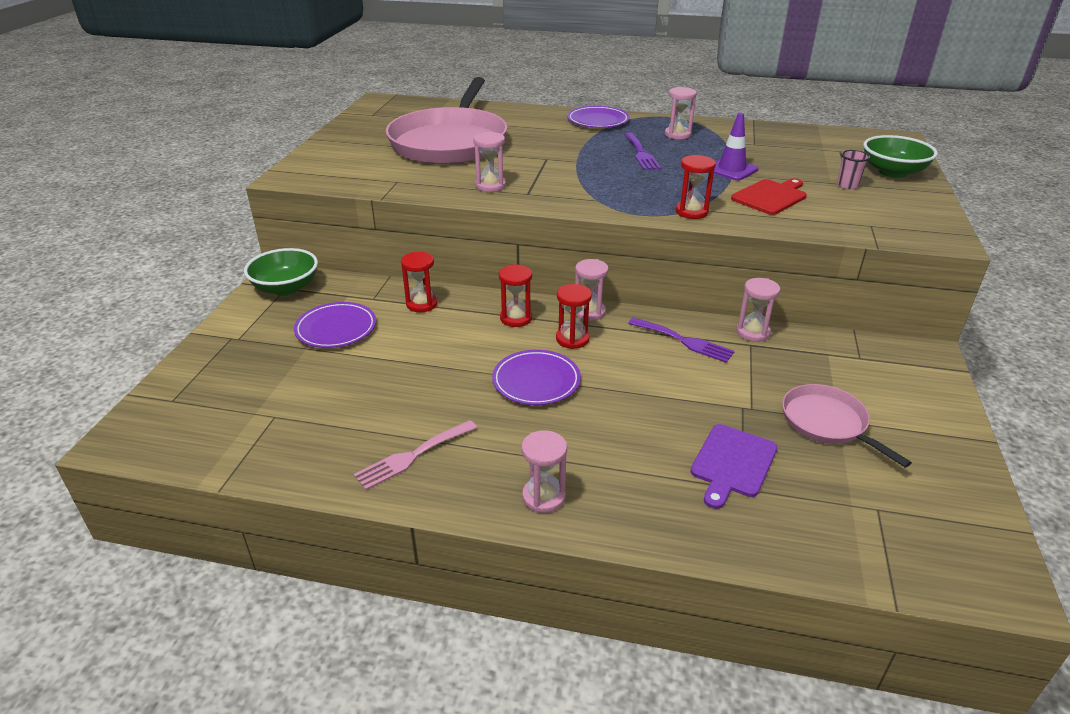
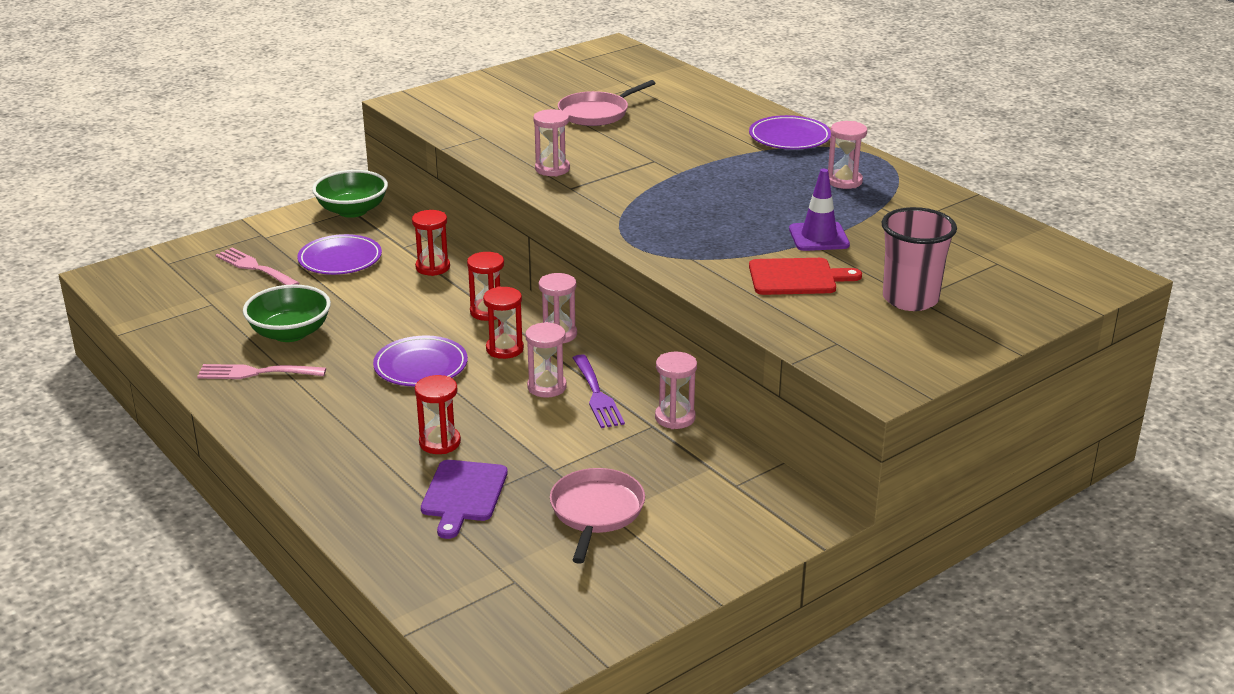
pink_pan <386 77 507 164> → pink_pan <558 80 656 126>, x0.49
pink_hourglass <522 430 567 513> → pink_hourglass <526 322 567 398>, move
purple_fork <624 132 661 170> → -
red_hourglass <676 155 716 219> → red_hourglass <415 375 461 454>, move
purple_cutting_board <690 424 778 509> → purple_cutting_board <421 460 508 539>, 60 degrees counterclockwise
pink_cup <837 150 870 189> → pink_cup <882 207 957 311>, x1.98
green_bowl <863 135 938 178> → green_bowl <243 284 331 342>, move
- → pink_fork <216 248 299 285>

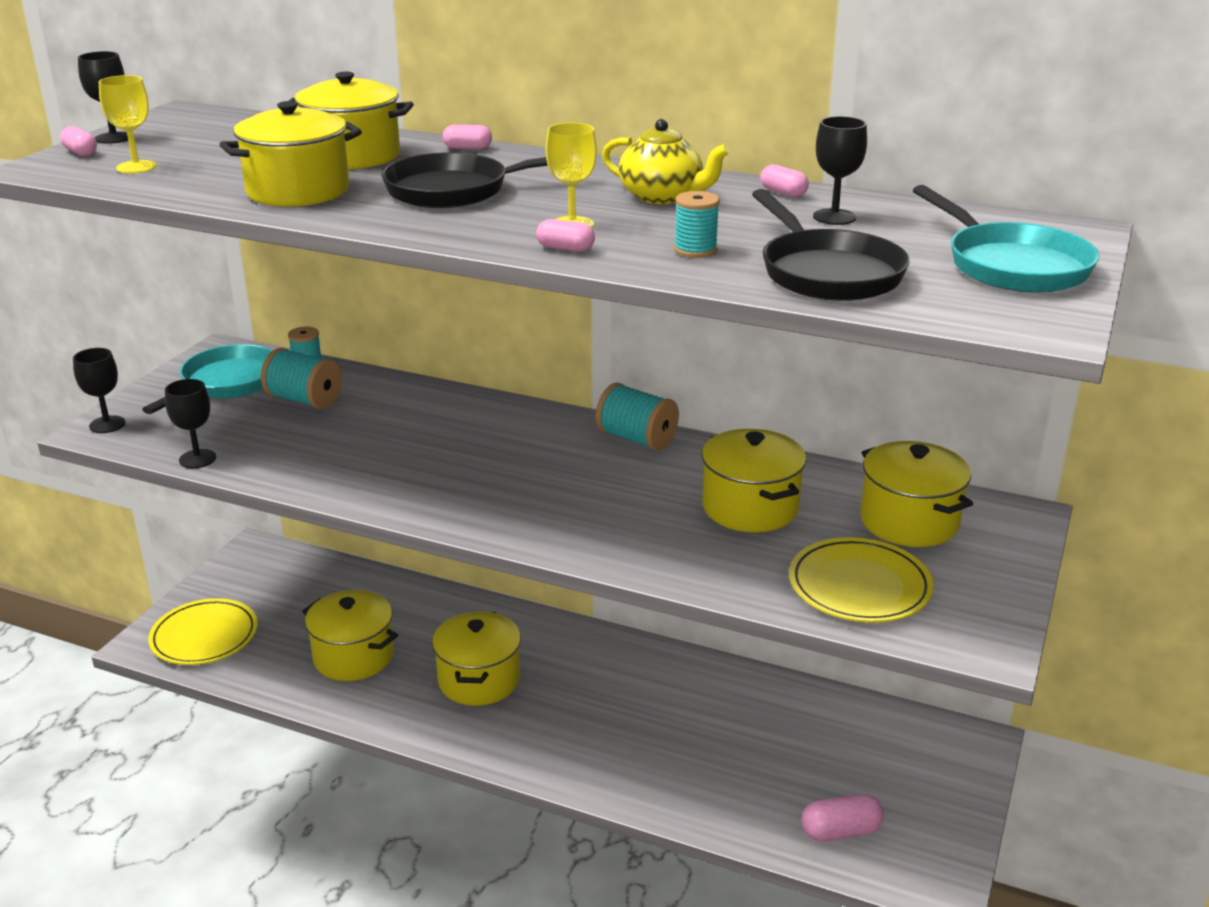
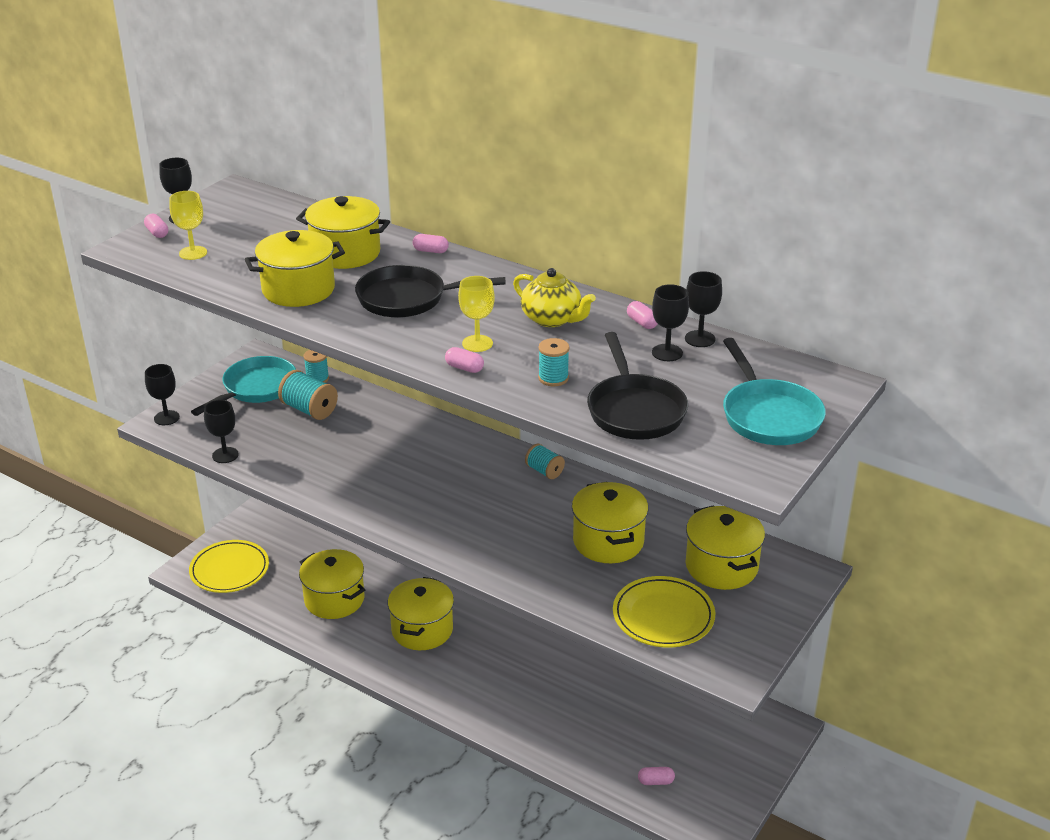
turquoise_spool <596 383 679 451> → turquoise_spool <525 444 565 479>, x0.64
pink_capsule <801 794 884 841> → pink_capsule <638 767 675 785>, x0.60
- → black_goblet <685 271 722 347>

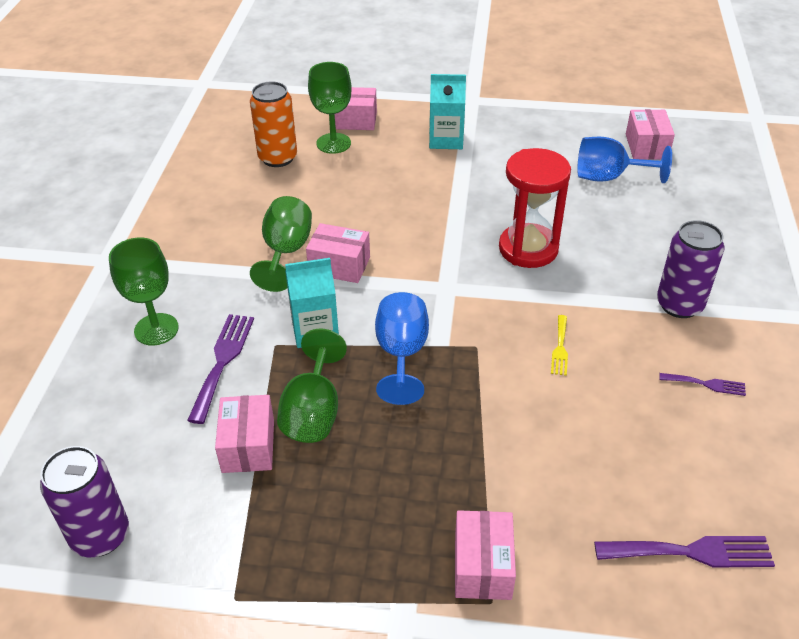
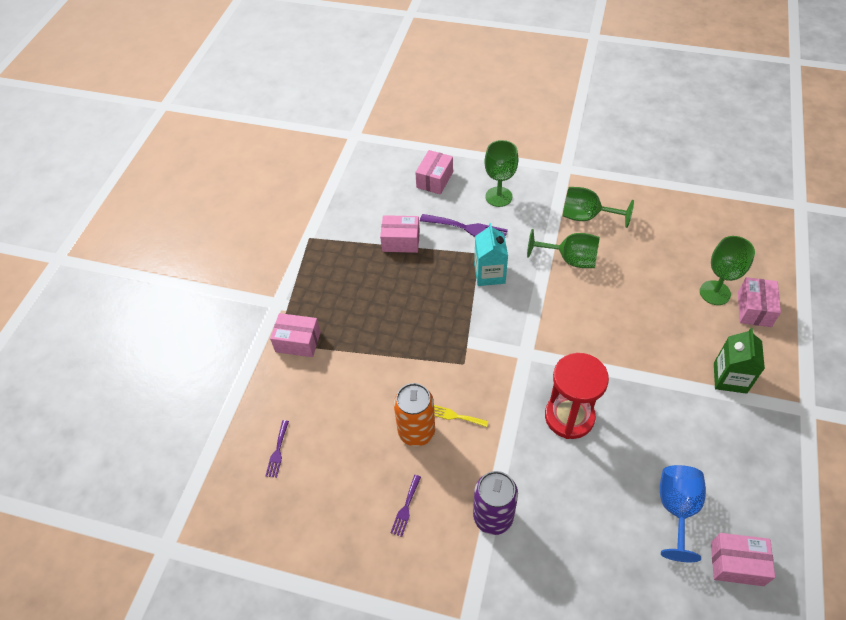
purple_can <40 446 129 557> → -
orange_can <250 81 297 167> → orange_can <394 383 435 447>, move
green_goblet <277 328 347 443> → green_goblet <562 187 634 228>, move
pink_box <306 223 370 283> → pink_box <415 150 453 195>, move
blue_goblet <375 292 429 405> → -
turquoise_carton <429 74 466 149> → green_carton <714 328 765 394>
purple_fork <594 536 775 567> → purple_fork <265 420 289 478>, x0.56

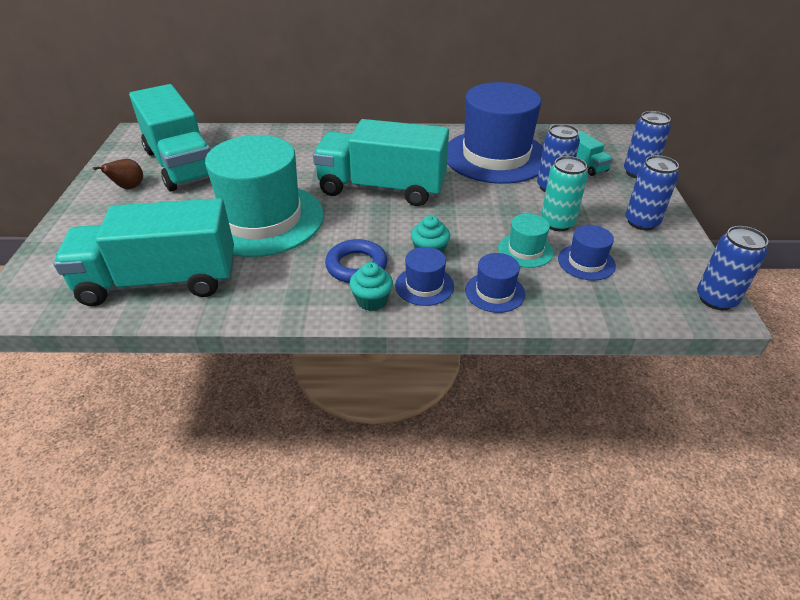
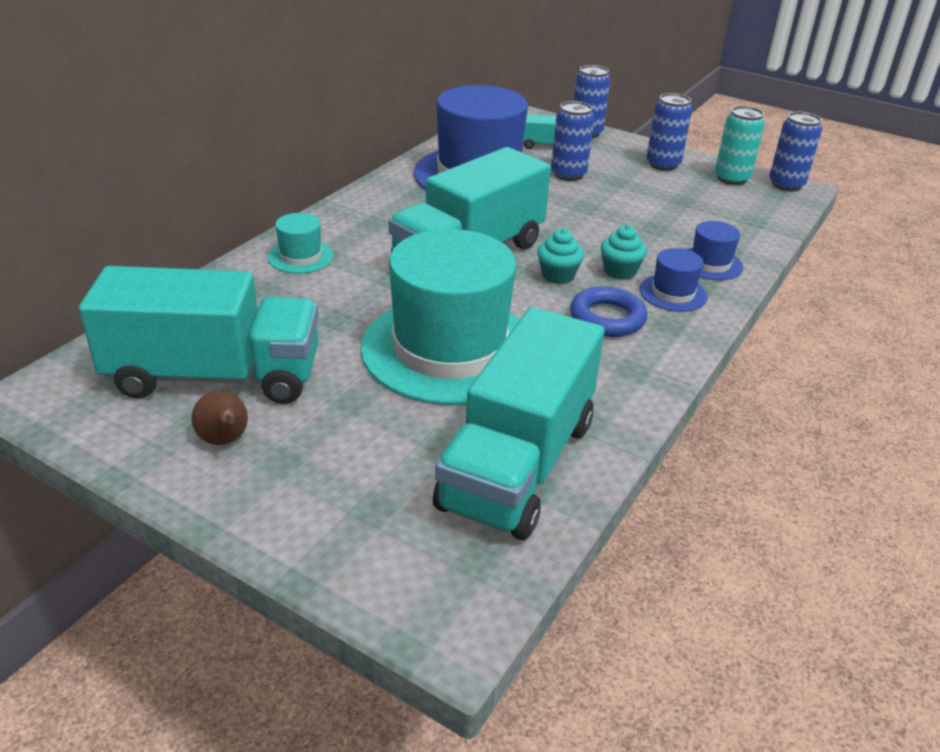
turquoise_cupcake <349 262 393 311> → turquoise_cupcake <537 229 584 284>, move
turquoise_hat <498 214 554 268> → turquoise_hat <268 213 334 274>, move
turquoise_can <541 156 588 231> → turquoise_can <715 106 765 185>, move
blue_hat <558 225 616 281> → -

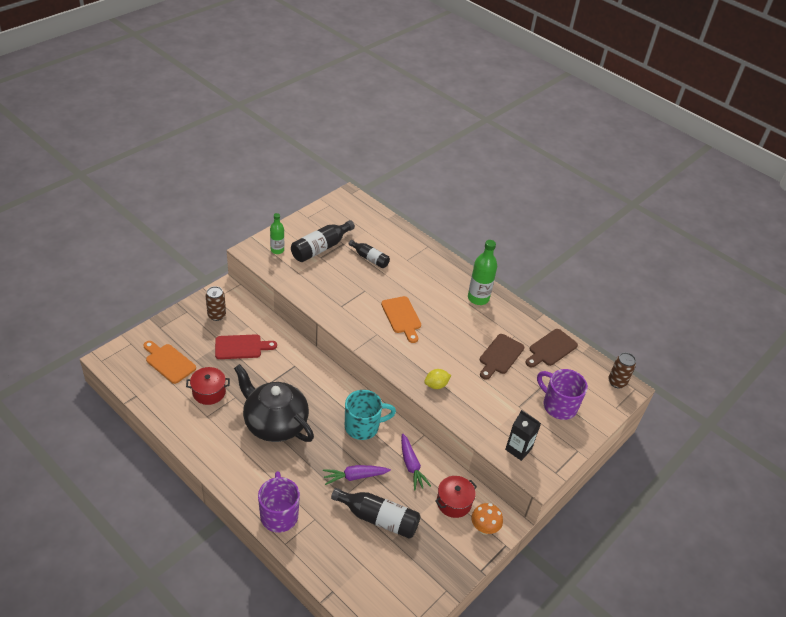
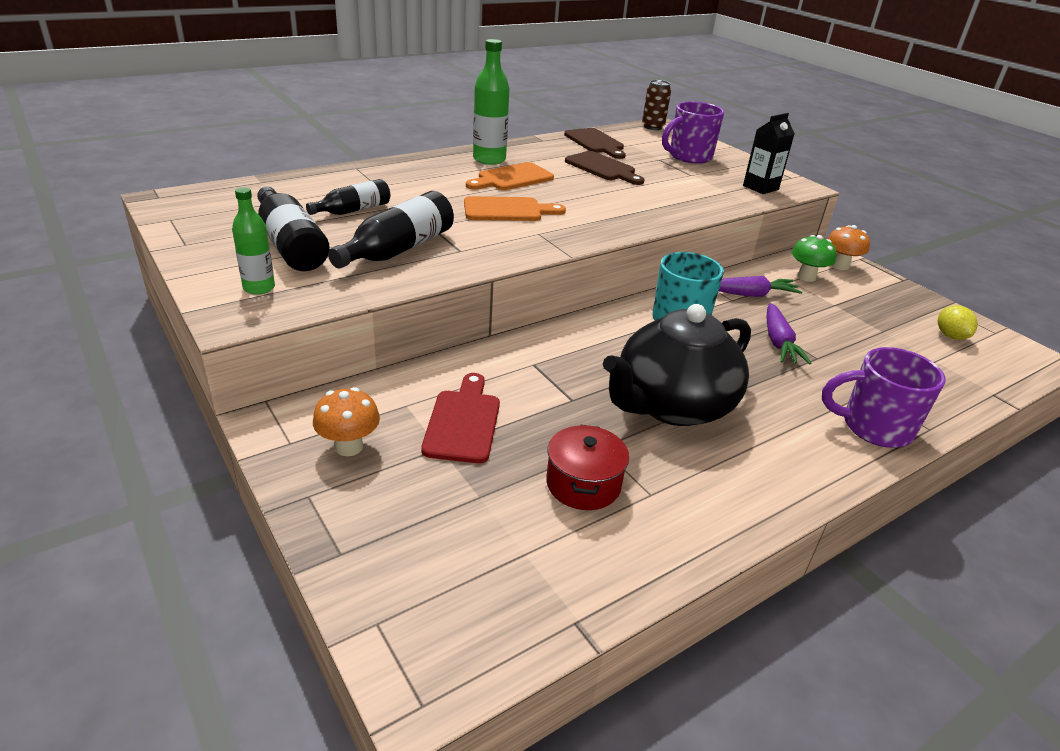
orange_cutting_board <144 341 196 384> → orange_cutting_board <466 162 554 190>, move
brown_can <206 286 226 321> → orange_mushroom <313 387 380 456>
black_bottle <331 488 421 539> → black_bottle <328 191 454 268>, move
yellow_lemon <424 369 451 389> → yellow_lemon <938 305 978 340>, move
red_pot <435 476 477 518> → green_mushroom <792 235 836 282>

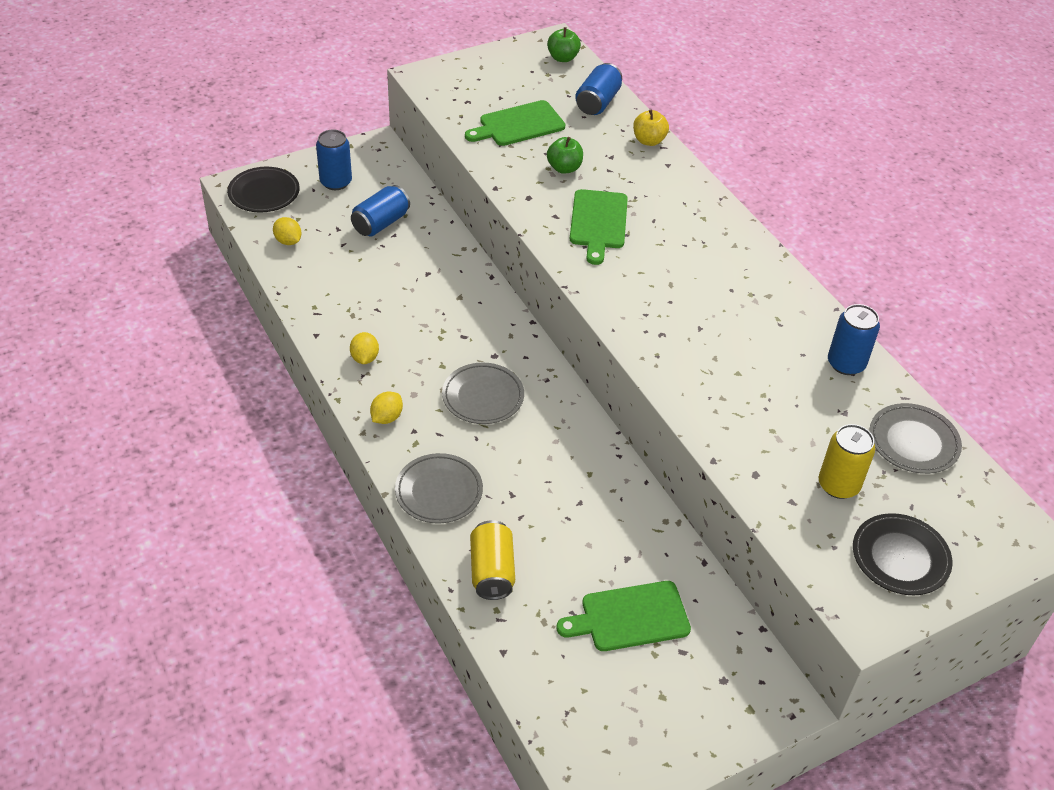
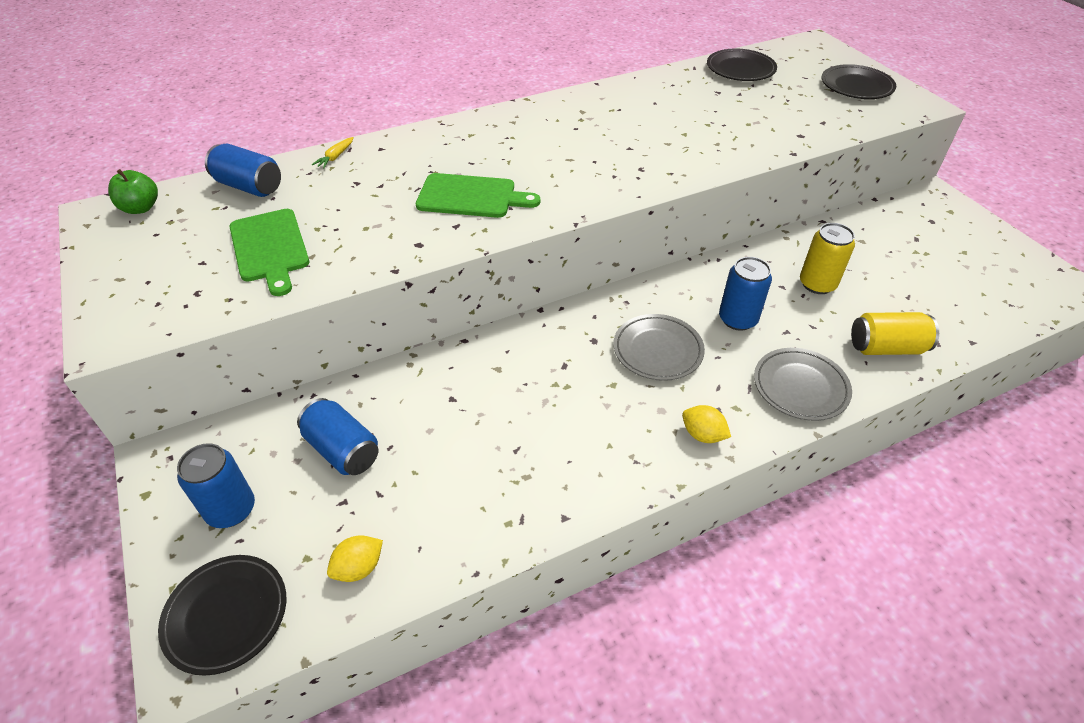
yellow_lemon <350 332 379 364> → -
green_apple <547 137 583 174> → -
green_cutting_board <557 581 691 651> → -
yellow_apple <633 109 669 146> → yellow_carrot <312 137 354 168>
yellow_can <819 424 875 499> → yellow_can <800 223 855 294>, move
blue_can <828 304 880 375> → blue_can <719 257 772 331>, move
grey_plate <869 403 962 474> → black_plate <707 49 777 81>

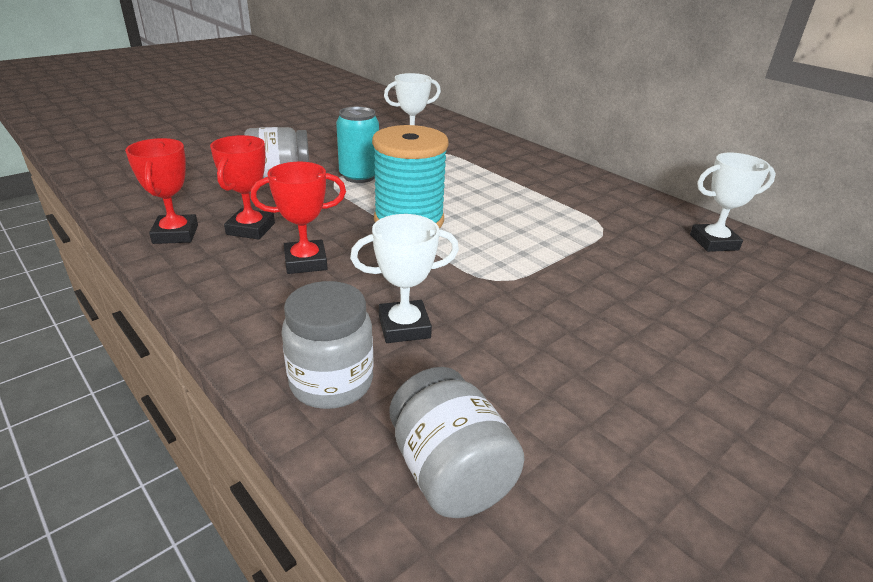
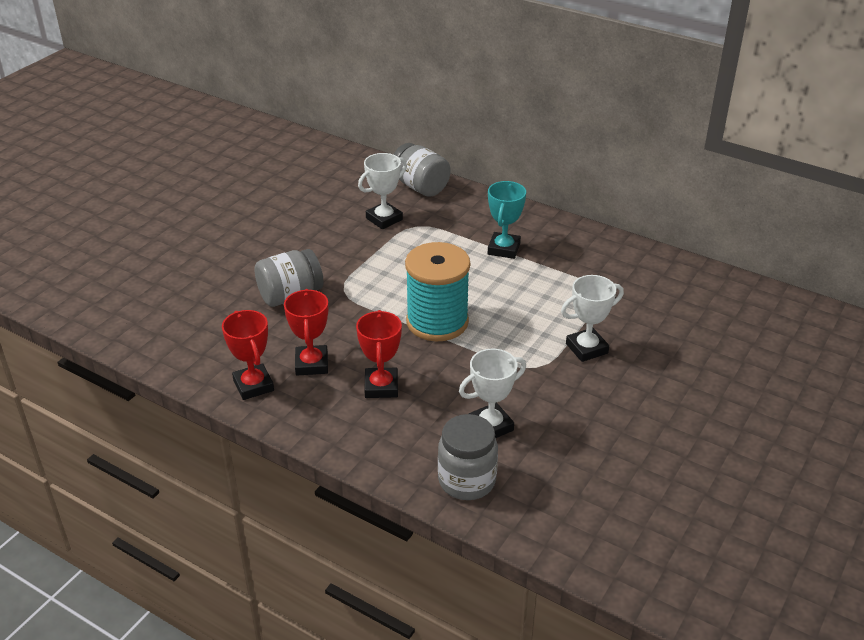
red_trophy <250 162 346 274> → red_trophy <356 310 402 398>, 60 degrees counterclockwise
turquoise_can <336 106 379 183> → -
grey_jar <389 367 525 518> → grey_jar <393 143 450 197>, move
white_trophy <690 152 776 252> → white_trophy <561 275 624 362>, move
- → turquoise_trophy <488 181 526 259>

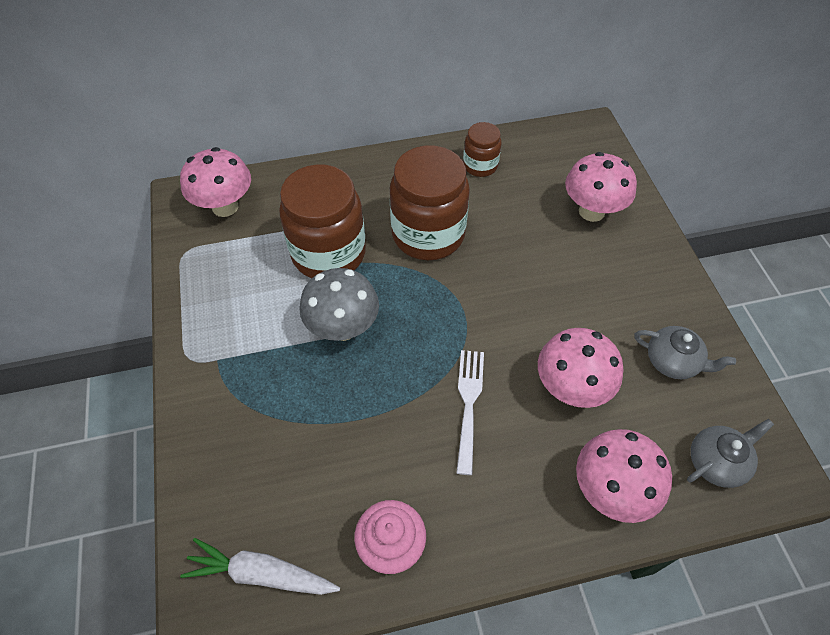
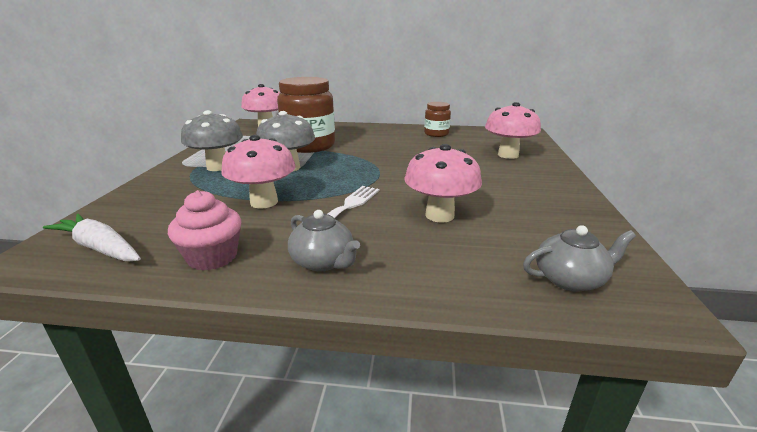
brown_jar <390 146 470 260> → -
pink_mushroom <576 429 672 523> → pink_mushroom <221 135 296 208>, move
grey_teapot <634 326 736 379> → grey_teapot <288 210 360 271>, move
- → grey_mushroom <181 110 243 171>

